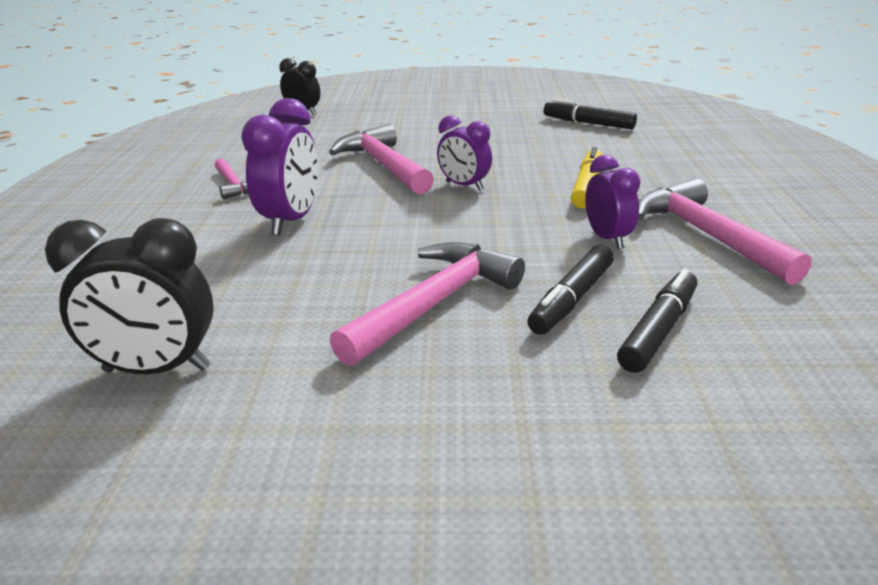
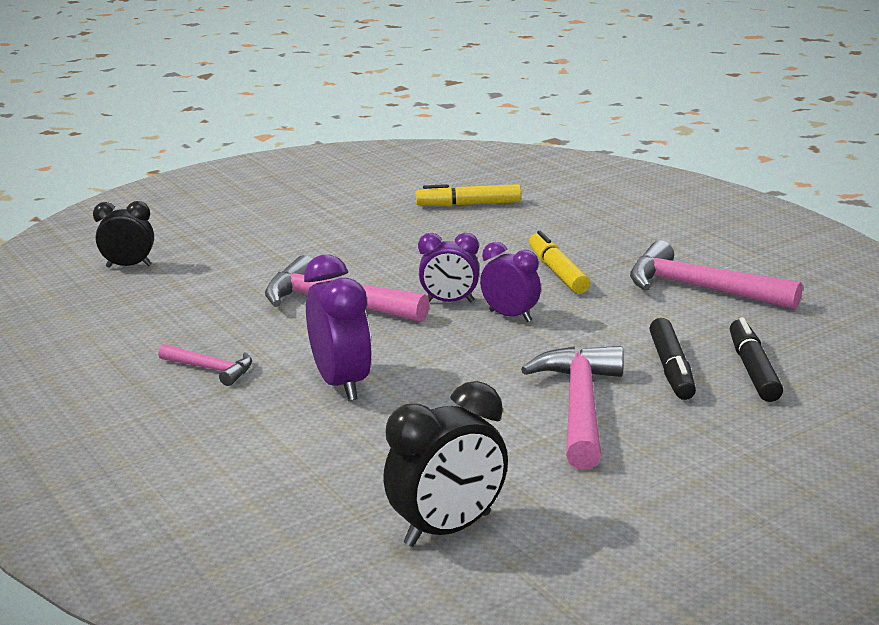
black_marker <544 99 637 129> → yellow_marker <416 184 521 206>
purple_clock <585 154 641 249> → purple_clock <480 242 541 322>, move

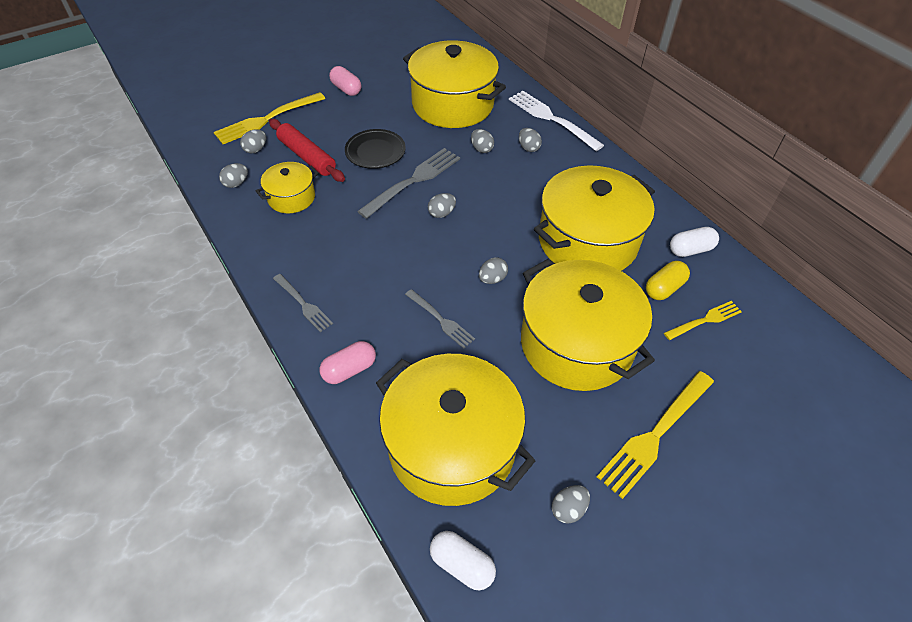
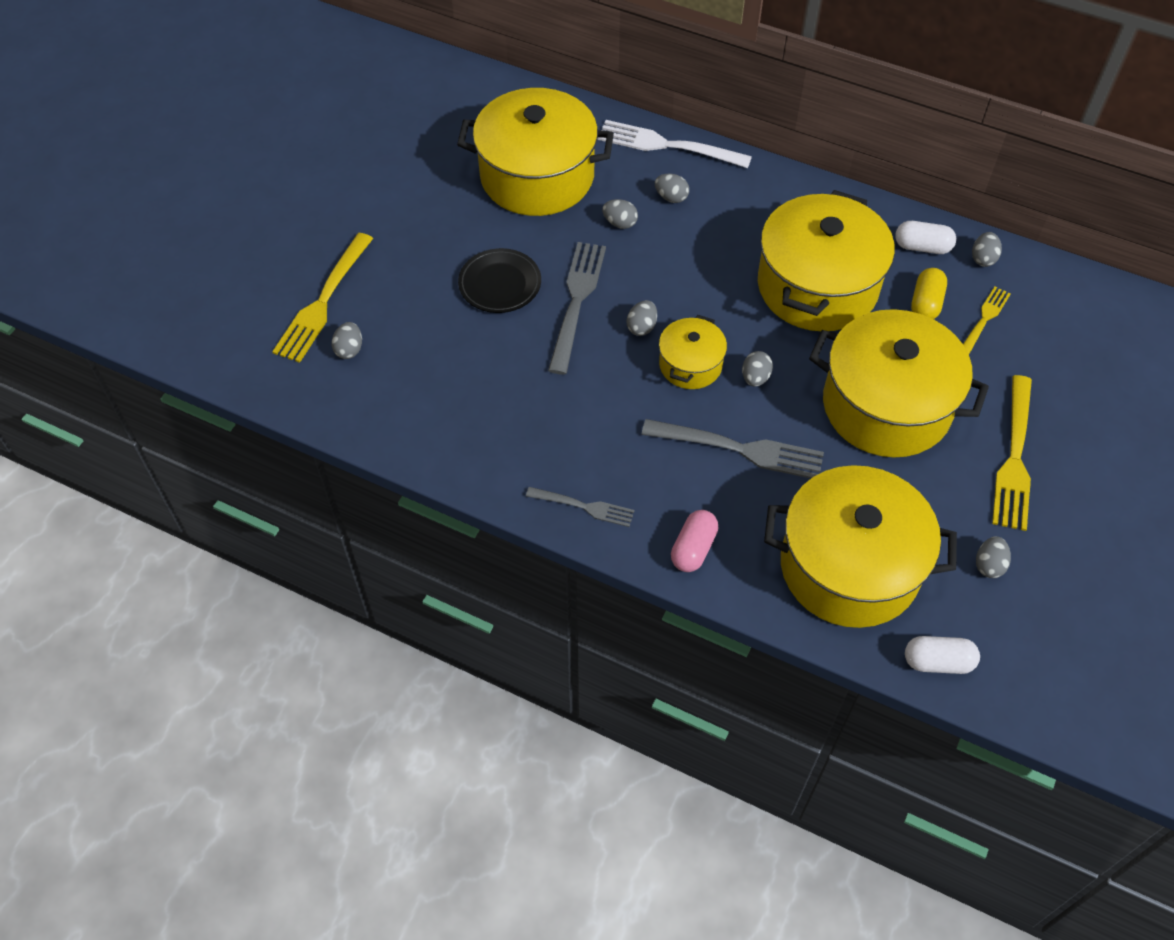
grey_egg <219 163 248 188> → grey_egg <972 232 1002 267>, move
yellow_pot <256 162 319 213> → yellow_pot <659 315 727 389>, move
red_rolling_pin <269 119 345 182> → -
pink_capsule <329 66 361 96> → -
grey_fork <405 289 475 349> → grey_fork <641 419 824 479>, x1.71
white_capsule <670 227 719 257> → white_capsule <895 221 956 254>, 60 degrees clockwise

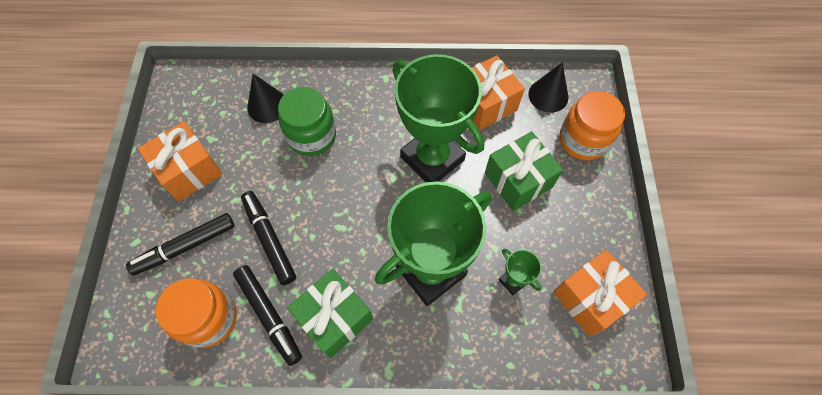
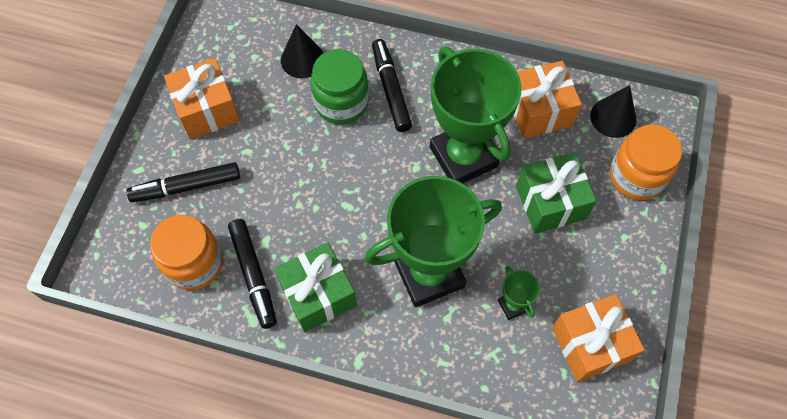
black_marker <241 191 296 285> → black_marker <372 39 412 132>, move

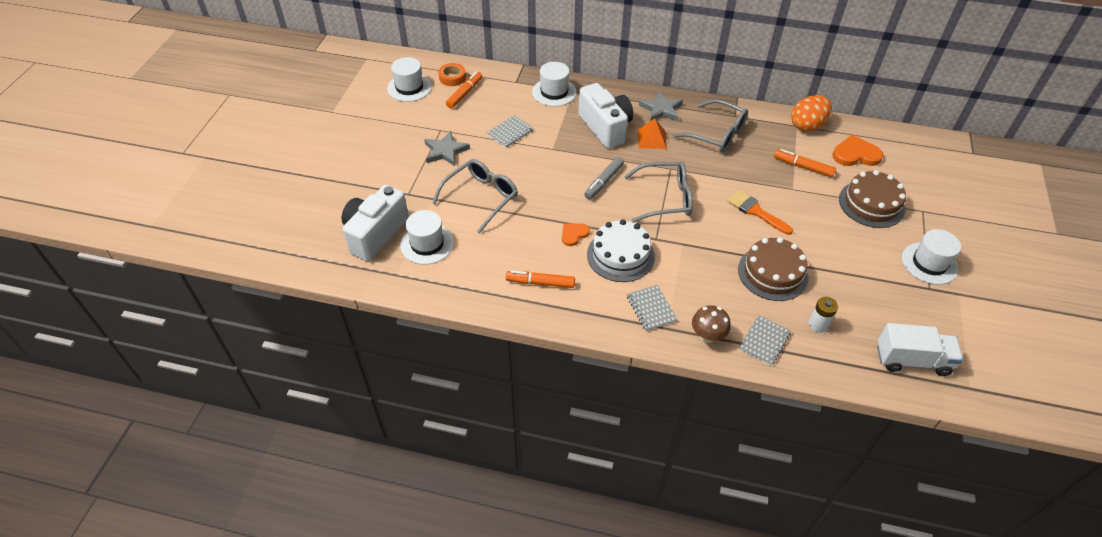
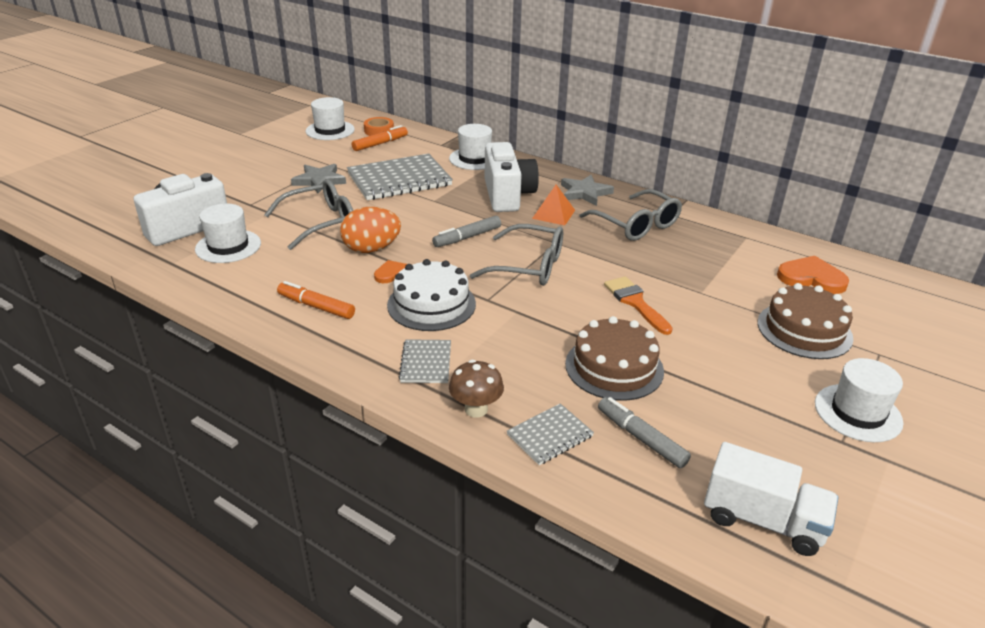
grey_notebook <487 115 534 148> → grey_notebook <347 154 453 200>, x2.00
orange_marker <774 149 836 177> → -
orange_egg <791 95 832 131> → orange_egg <340 207 401 253>, move
white_battery <809 297 838 333> → grey_marker <598 397 691 468>

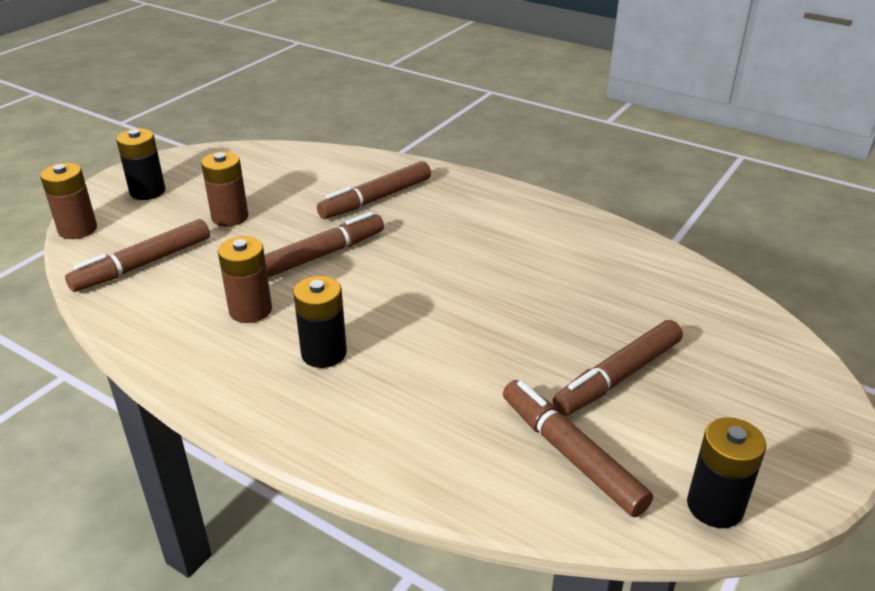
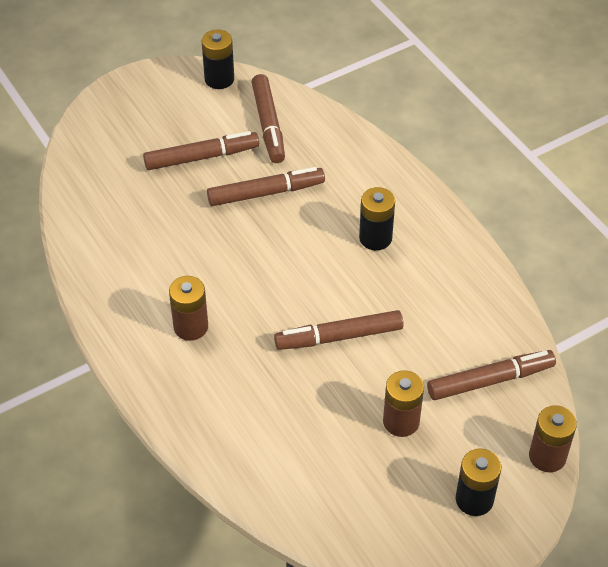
brown_battery <218 236 272 323> → brown_battery <169 276 208 341>, move
brown_marker <317 161 431 219> → brown_marker <207 167 325 206>, move

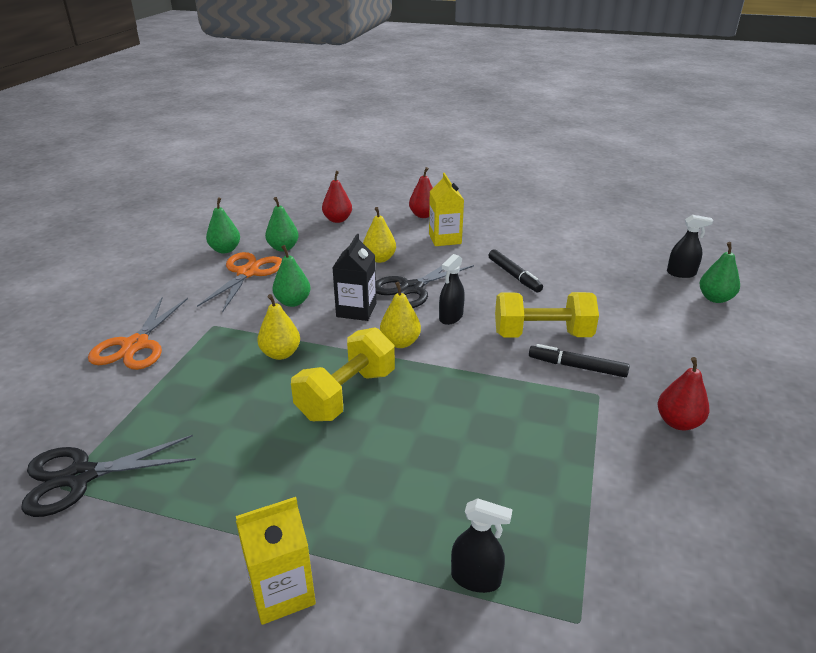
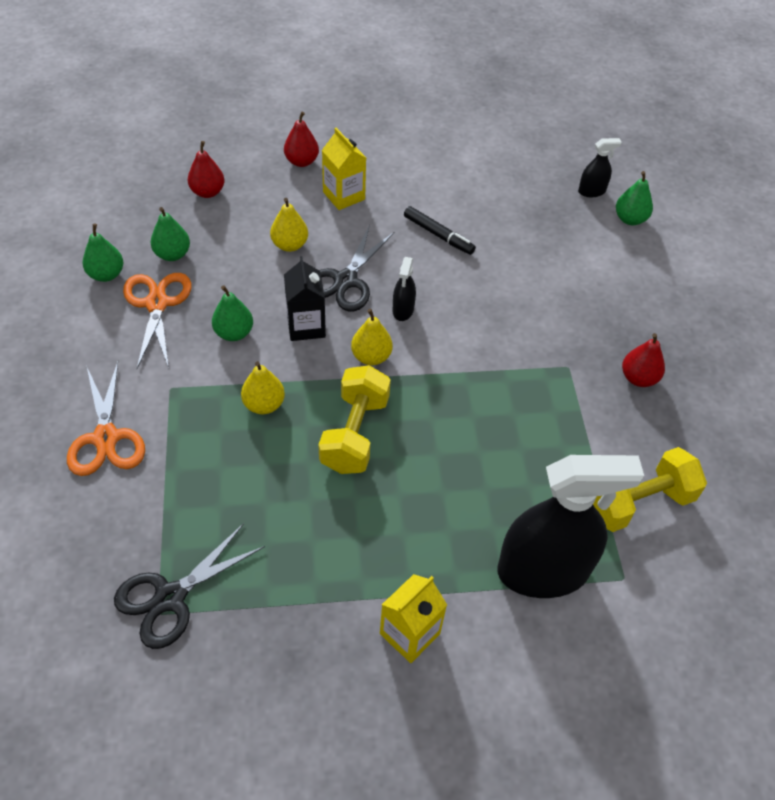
black_spray_bottle <451 498 513 593> → black_spray_bottle <498 455 644 598>, x2.37
yellow_dumbbell <495 292 599 338> → yellow_dumbbell <593 447 707 532>, move
black_marker <529 344 630 377> → -

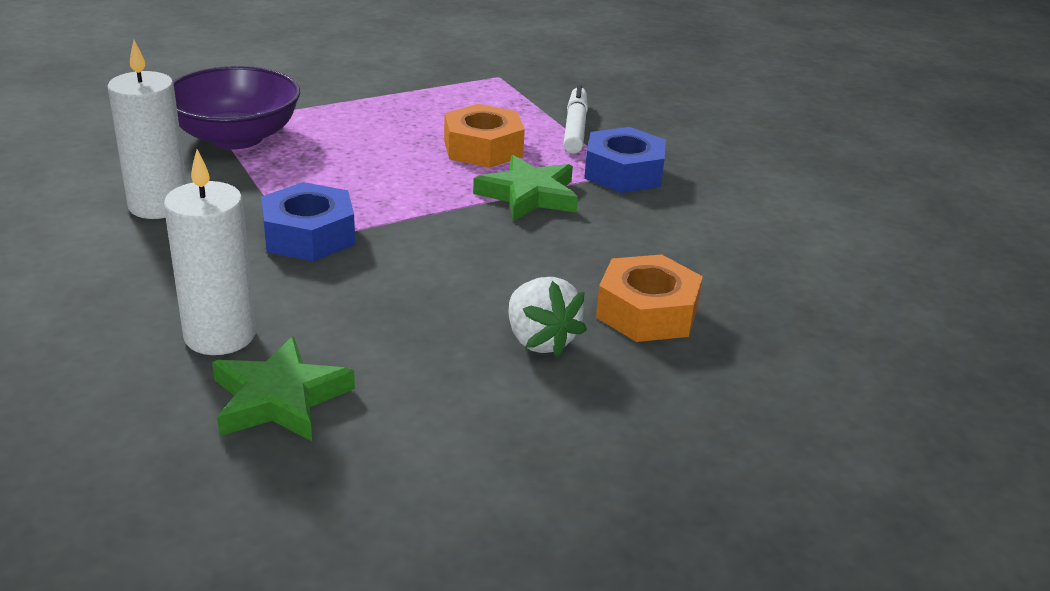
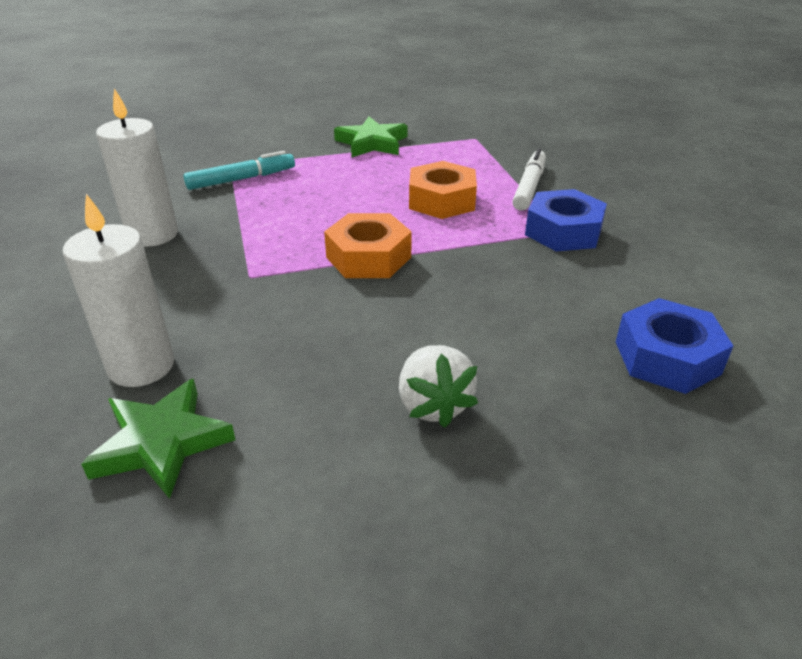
purple_bowl <173 66 300 149> → turquoise_marker <184 151 295 190>
blue_nut <261 182 355 261> → blue_nut <616 298 733 394>, move
green_star <473 155 578 221> → green_star <334 117 407 157>, move
orange_nut <596 255 703 342> → orange_nut <324 213 412 278>, move

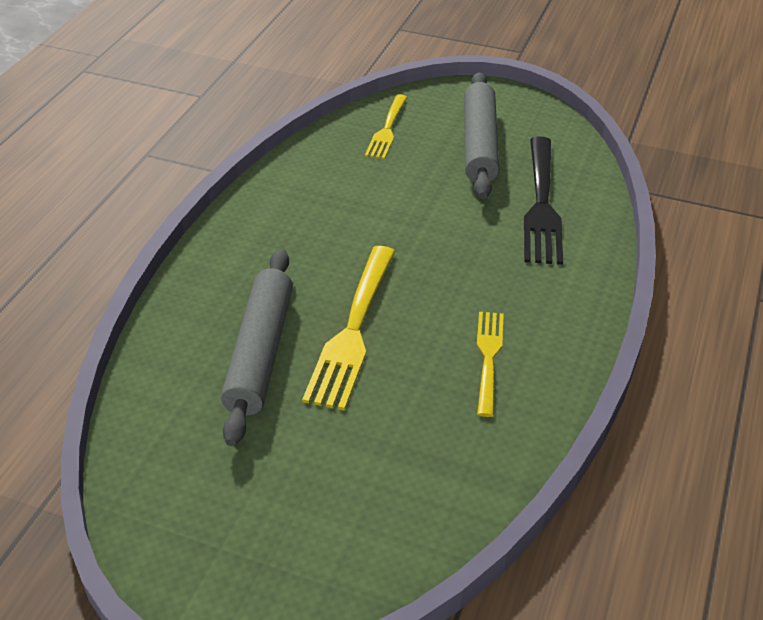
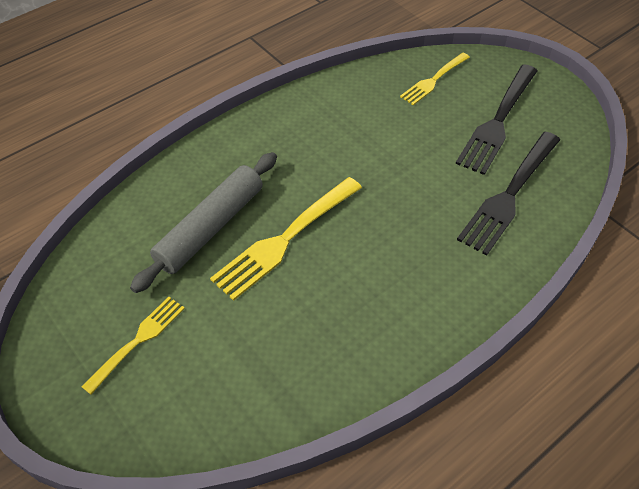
grey_rolling_pin <464 72 499 199> → black_fork <456 64 537 175>
yellow_fork <477 312 504 417> → yellow_fork <81 297 185 395>, move

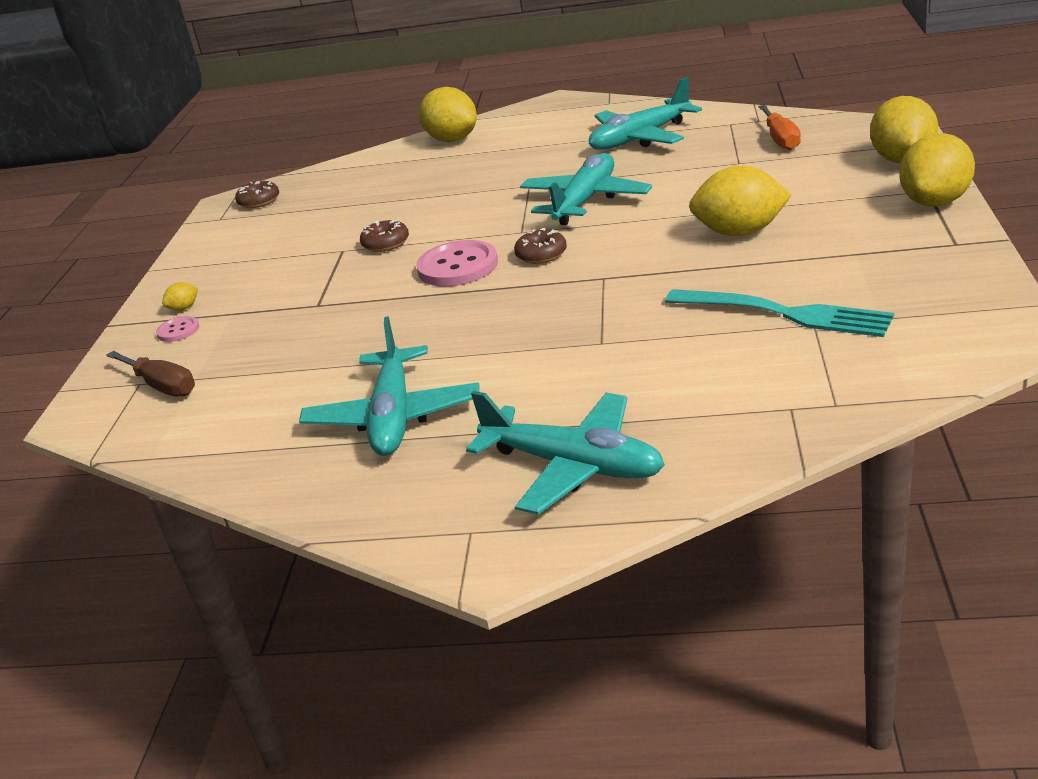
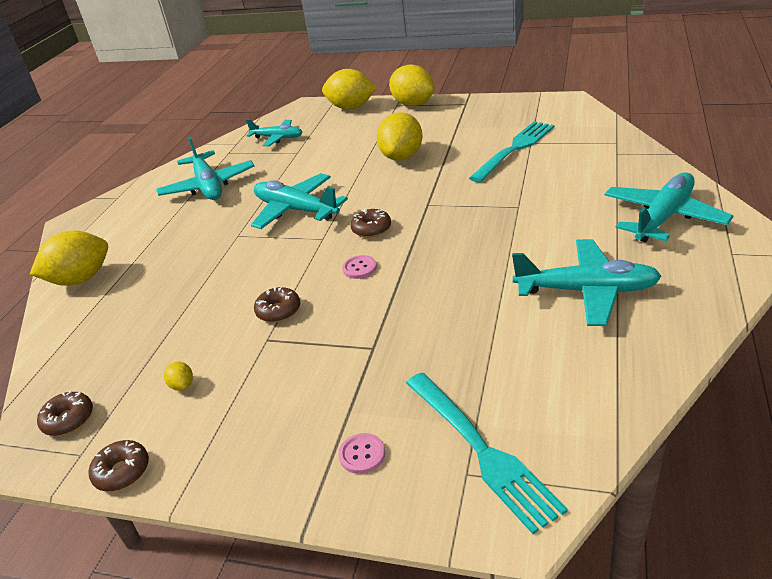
brown_screwdriver <106 351 195 396> → turquoise_fork <406 372 568 534>
yellow_lemon <162 282 198 311> → yellow_lemon <164 361 193 391>, move
pink_button <416 240 498 286> → pink_button <342 255 377 279>, x0.50
orange_screwdriver <758 105 801 150> → turquoise_plane <246 119 302 146>
- → brown_donut <89 440 149 491>

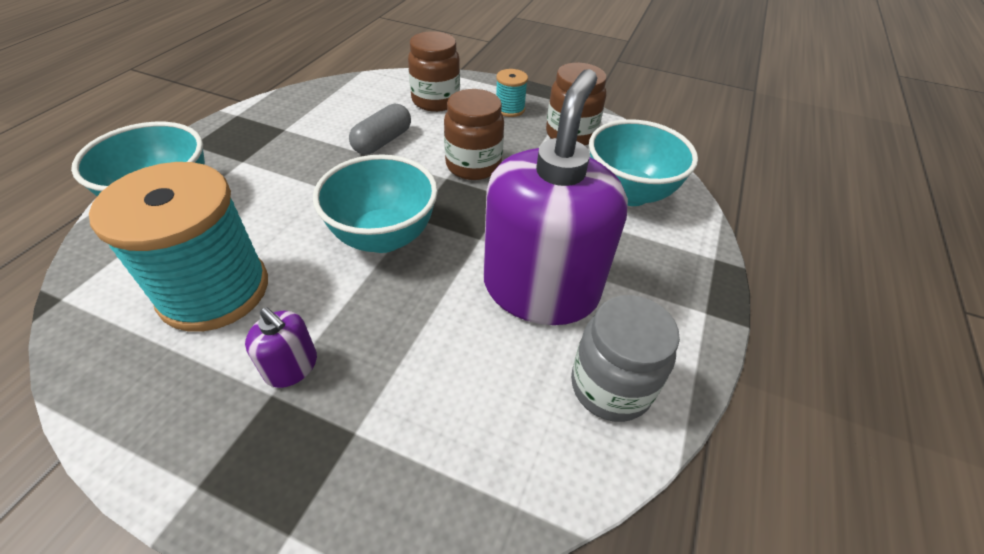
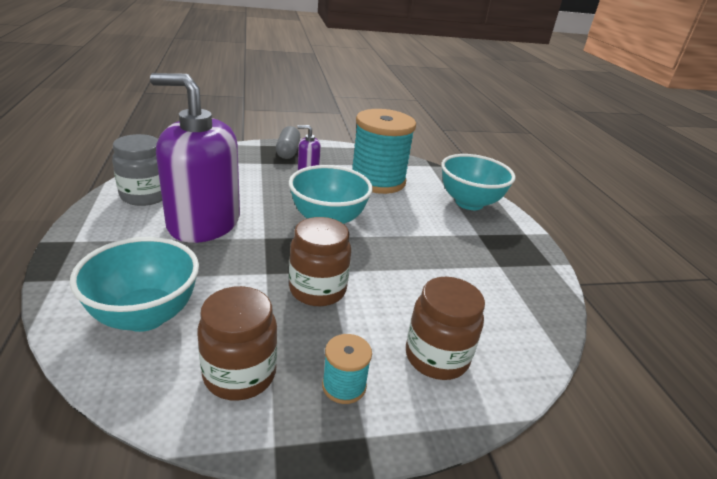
grey_capsule <349 104 411 155> → grey_capsule <276 126 300 159>, move
purple_soap_dispenser <483 69 628 325> → purple_soap_dispenser <150 73 240 243>, 120 degrees clockwise

